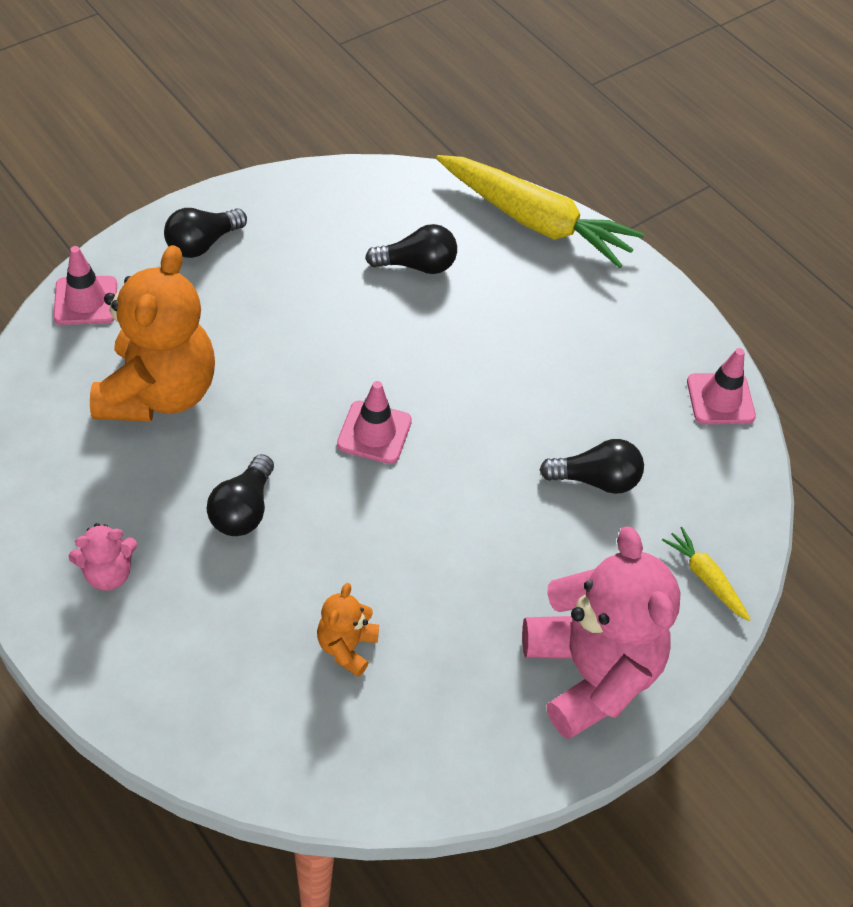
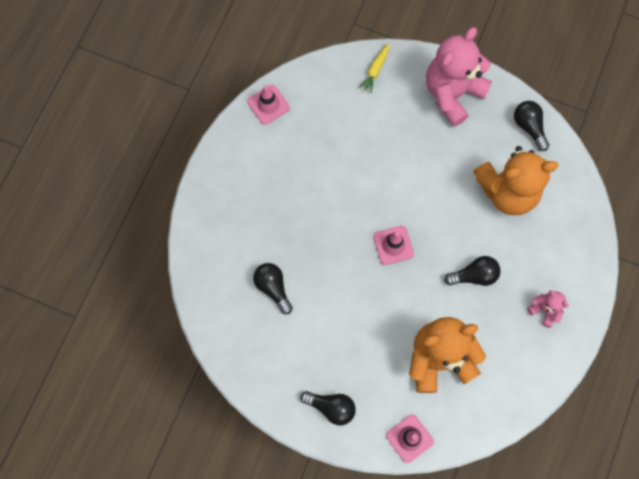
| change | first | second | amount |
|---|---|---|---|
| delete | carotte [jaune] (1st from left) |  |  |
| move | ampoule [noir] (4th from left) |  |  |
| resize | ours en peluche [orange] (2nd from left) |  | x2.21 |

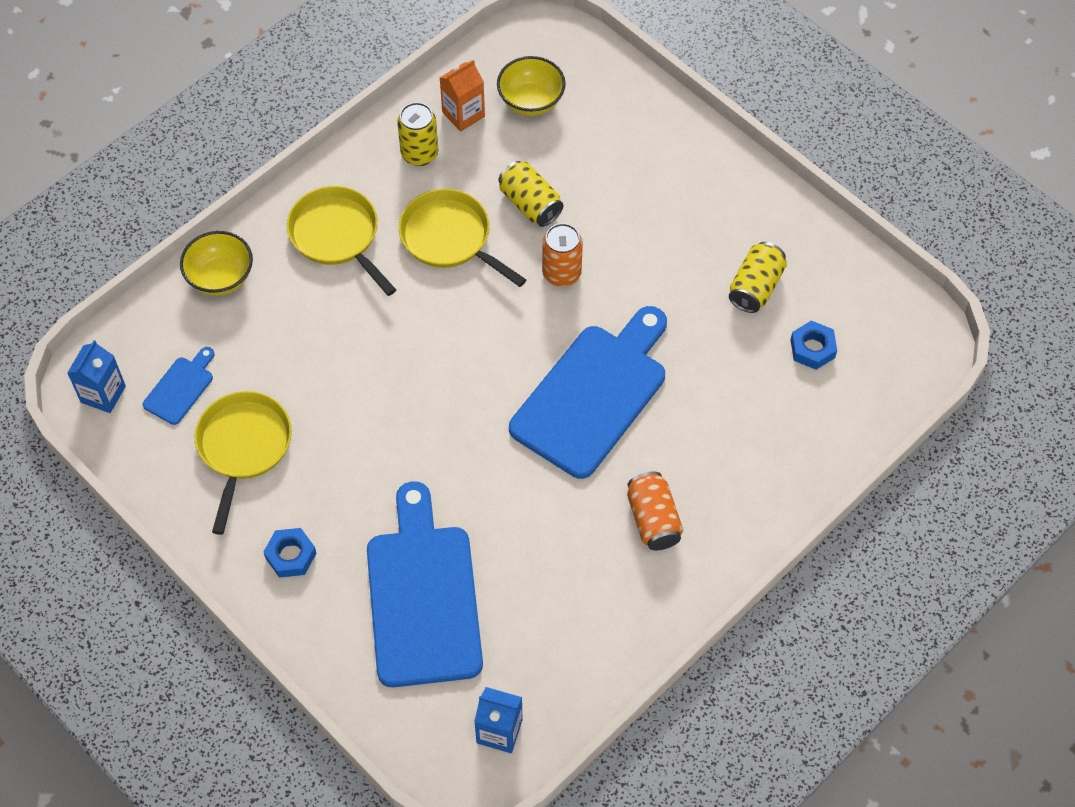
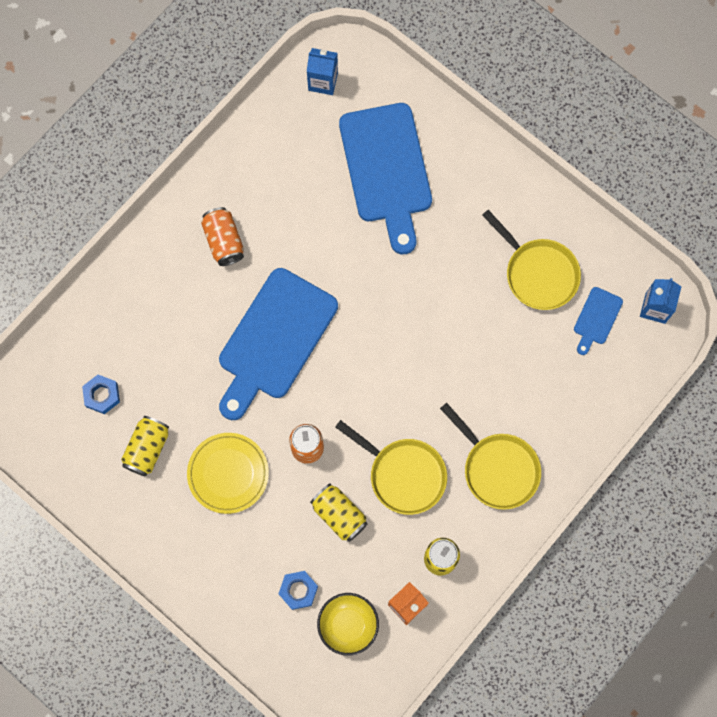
| change | first | second | amount |
|---|---|---|---|
| delete | bol [jaune] (1st from left) |  |  |
| insert |  | assiette [jaune] |  |
| move | écrou [bleu] (1st from left in the first image) | écrou [bleu] (2nd from left) |  |
| rotate | poêle [jaune] (1st from left in the first image) | poêle [jaune] (3rd from left) | 45 degrees counterclockwise |

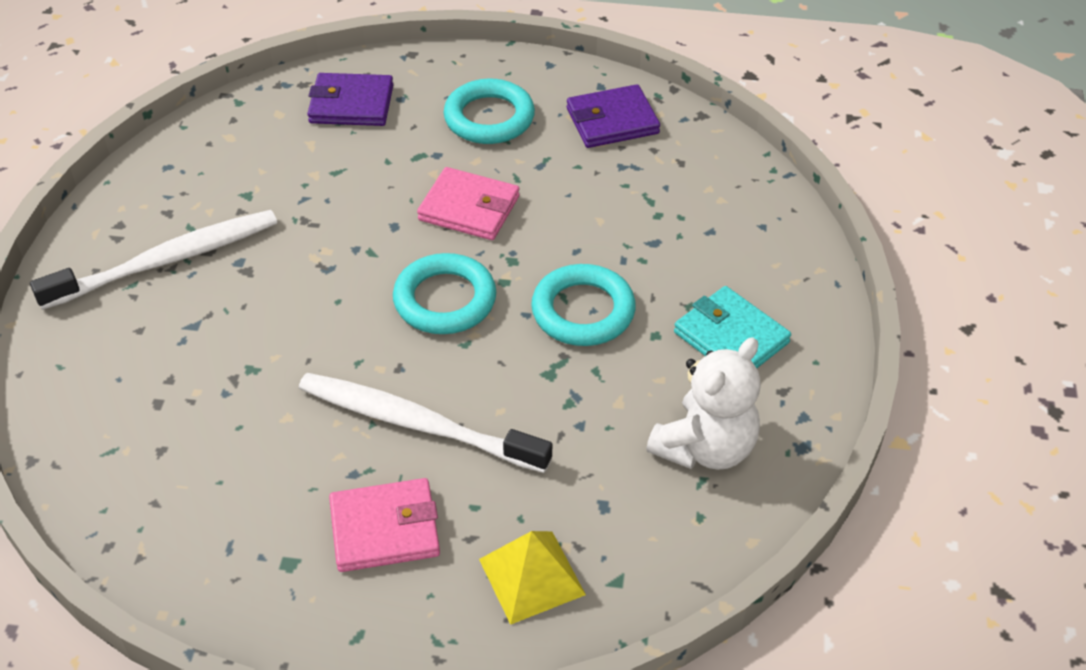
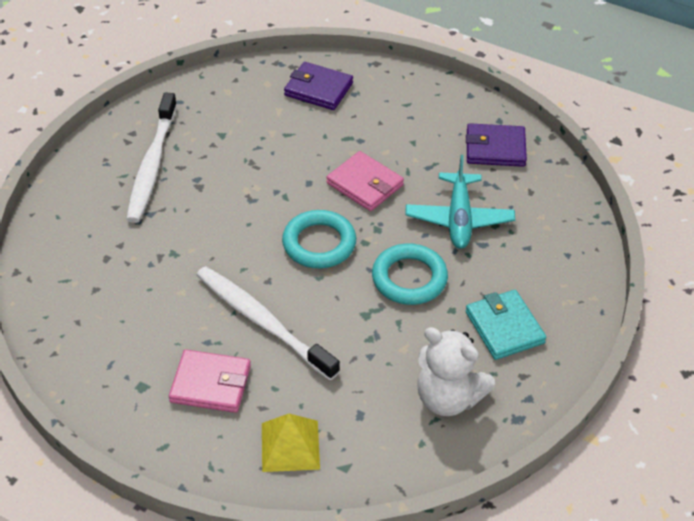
| change | first | second | amount |
|---|---|---|---|
| delete | anneau [turquoise] (2nd from left) |  |  |
| insert |  | avion [turquoise] |  |
| rotate | brosse à dents [blanc] (1st from left) |  | 105 degrees clockwise |
| rotate | ours en peluche [blanc] |  | 60 degrees clockwise |

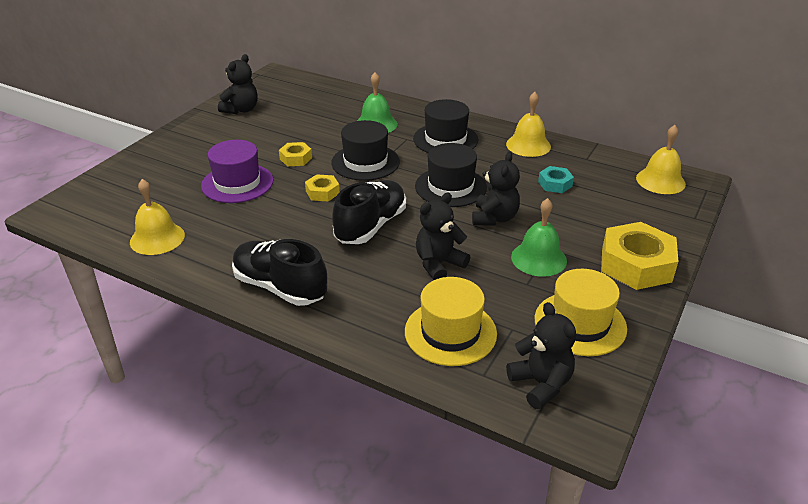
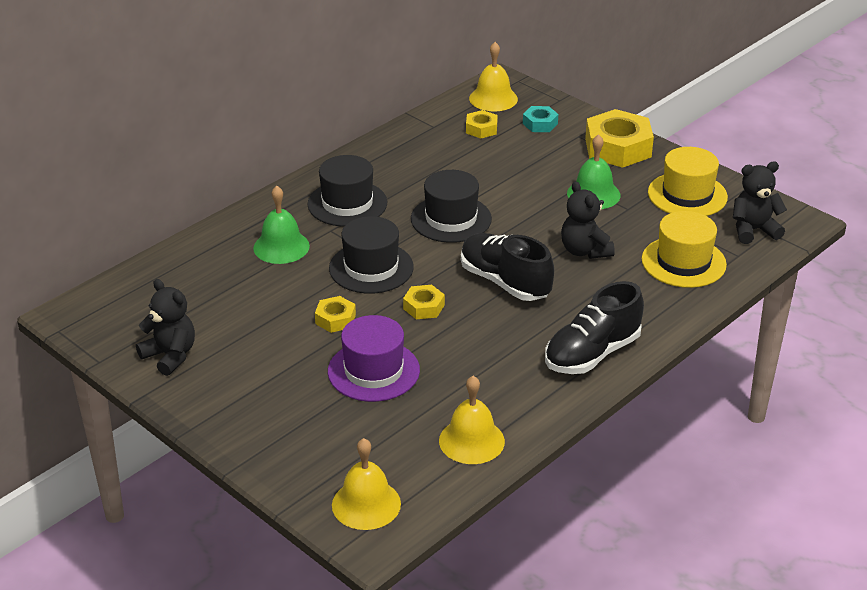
| change | first | second | amount |
|---|---|---|---|
| delete | ours en peluche [noir] (3rd from left) |  |  |
| insert |  | écrou [jaune] (3rd from left) |  |
| move | cloche [jaune] (2nd from left in the first image) | cloche [jaune] (1st from left) |  |
| move | écrou [turquoise] |  |  |

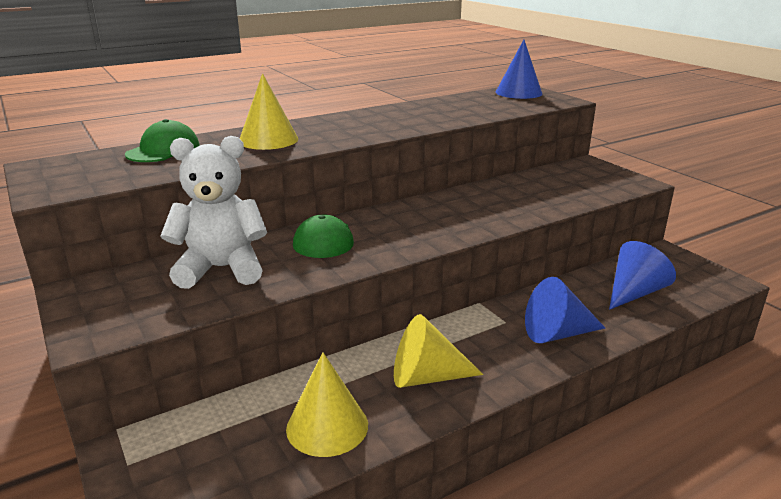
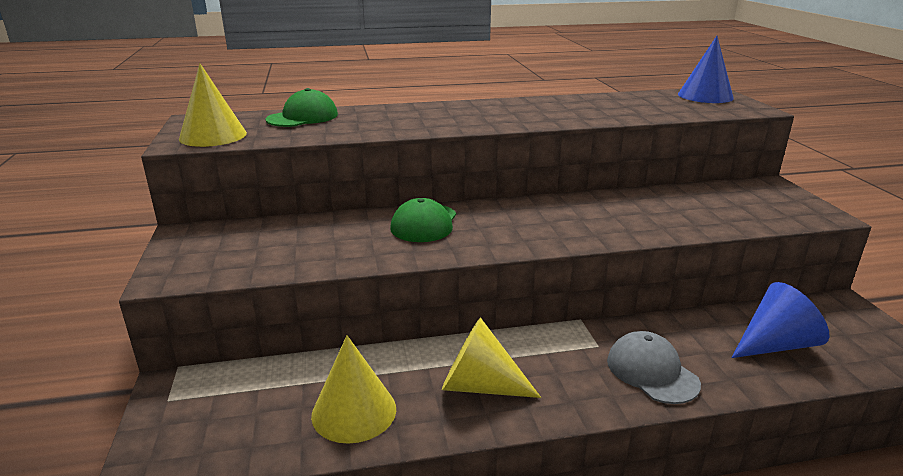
| change | first | second | amount |
|---|---|---|---|
| delete | ours en peluche [blanc] |  |  |
| move | cône [jaune] (1st from left) |  |  |
| replace | cône [bleu] (2nd from left) | casquette [gris] |  |

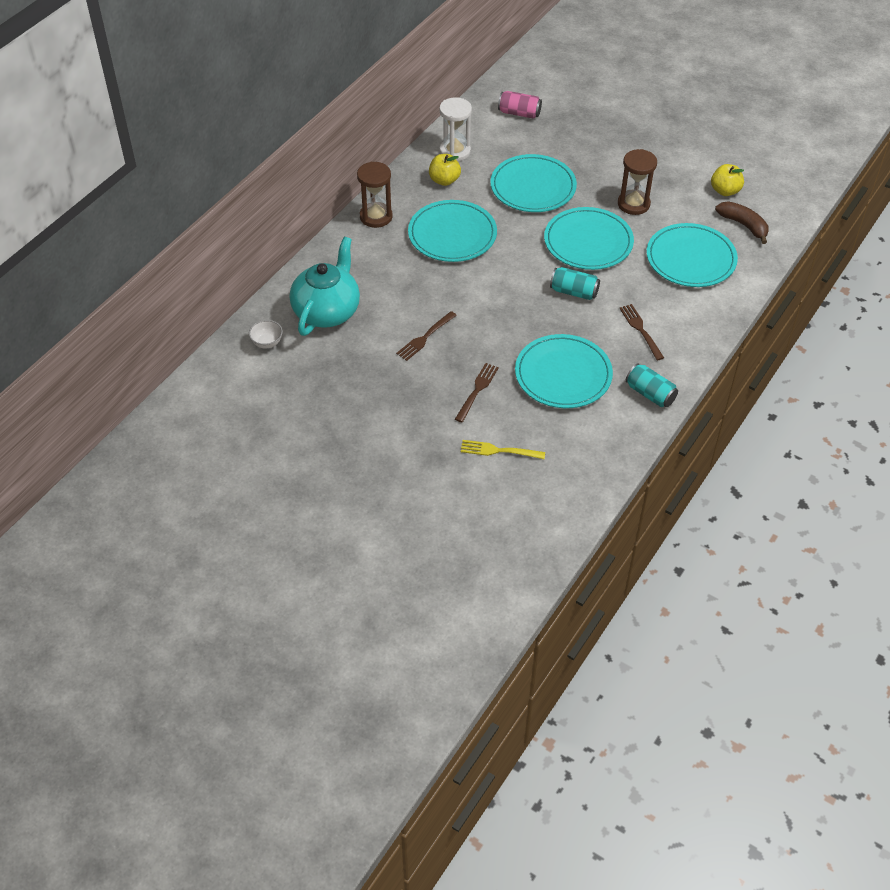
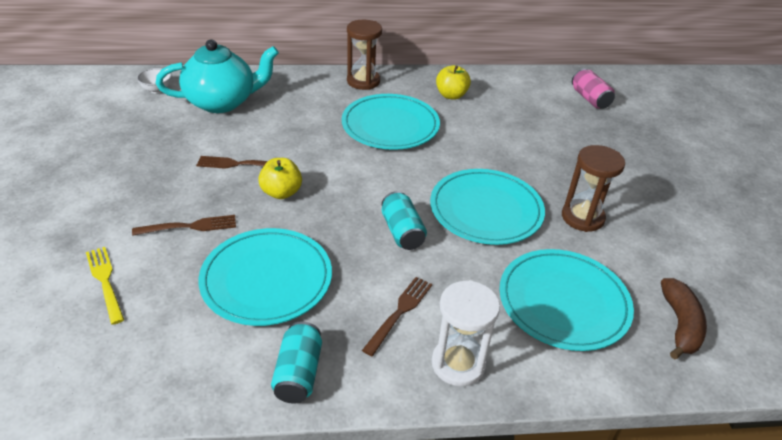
| change | first | second | amount |
|---|---|---|---|
| delete | assiette [turquoise] (2nd from left) |  |  |
| move | sablier [blanc] |  |  |
| move | pomme [jaune] (2nd from left in the first image) | pomme [jaune] (1st from left) |  |

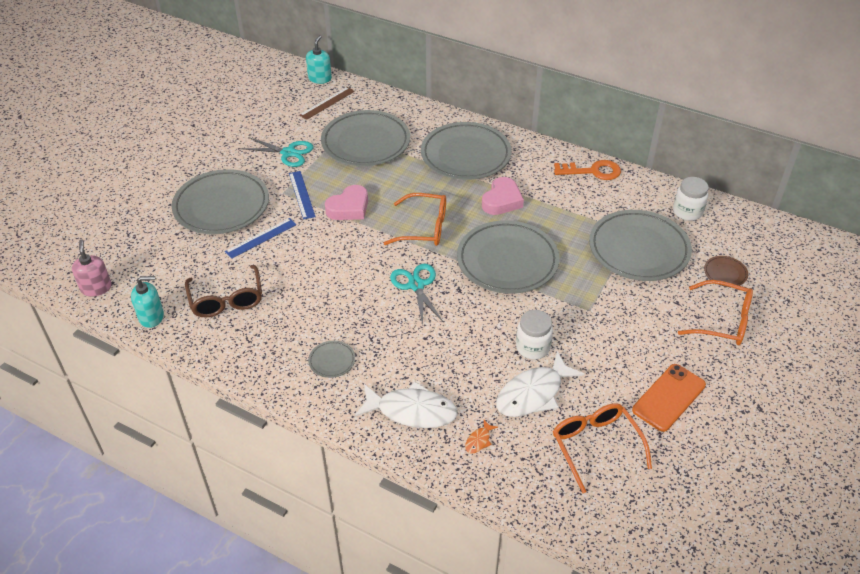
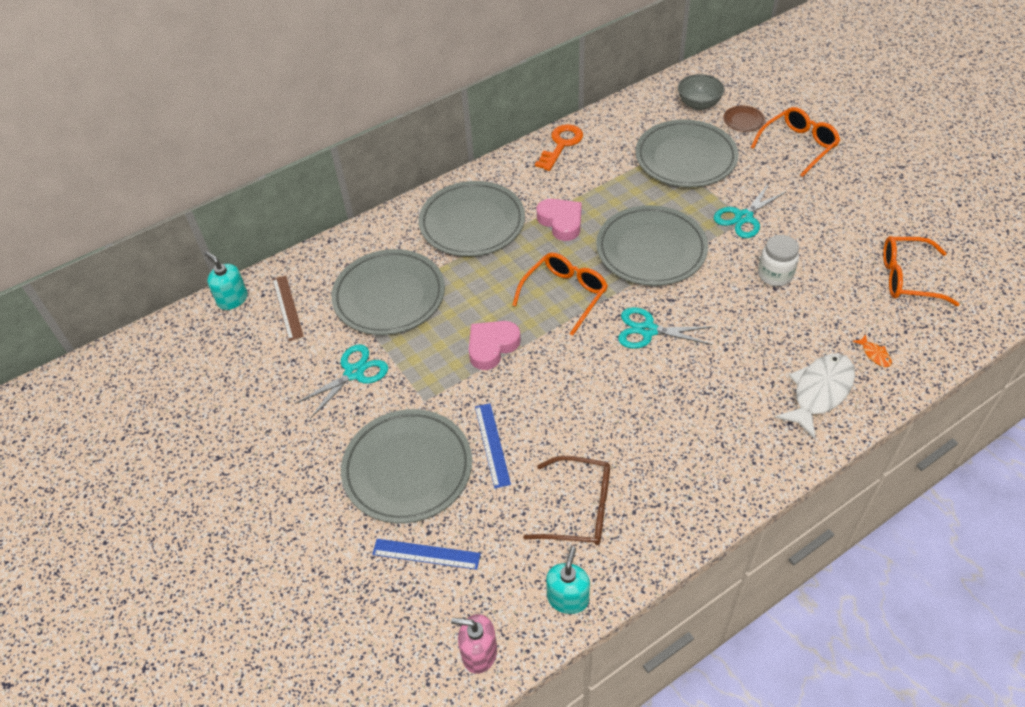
| change | first | second | amount |
|---|---|---|---|
| delete | assiette [gris] (2nd from left) |  |  |
| delete | poisson [blanc] (2nd from left) |  |  |
| delete | téléphone [orange] |  |  |
| delete | bocal [blanc] (2nd from left) |  |  |
| insert |  | bol [gris] |  |
| insert |  | ciseaux [turquoise] (3rd from left) |  |
| move | règle [bleu] (2nd from left in the first image) | règle [bleu] (1st from left) |  |
| rotate | cœur [rose] (1st from left) |  | 120 degrees counterclockwise |

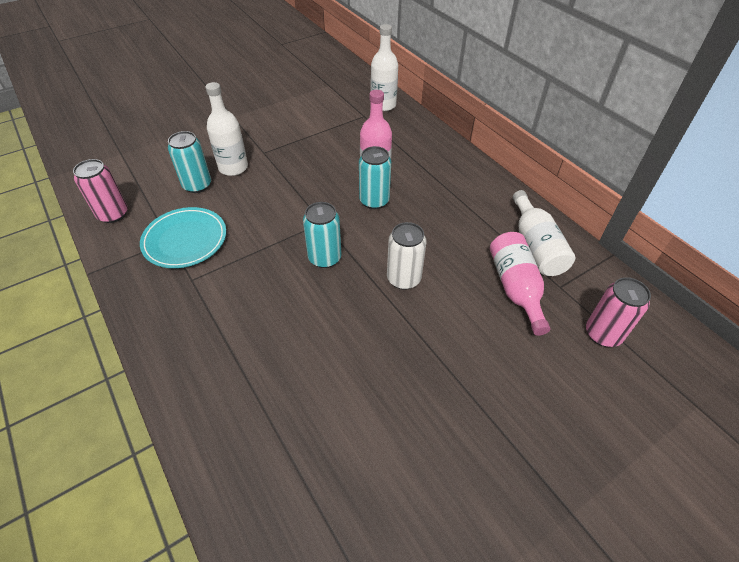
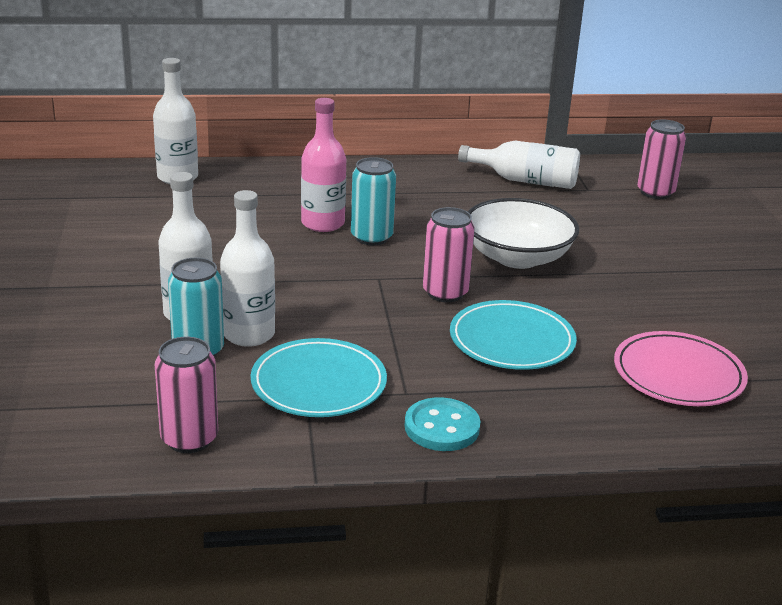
| change | first | second | amount |
|---|---|---|---|
| delete | bouteille [rose] (2nd from left) |  |  |
| insert |  | bouteille [blanc] (3rd from left) |  |
| insert |  | bouton [turquoise] |  |
| insert |  | assiette [turquoise] (2nd from left) |  |
| insert |  | assiette [rose] |  |
| replace | canette [blanc] | bol [blanc] |  |
| recolor | canette [turquoise] (2nd from left) | canette [rose] (2nd from left) |  |

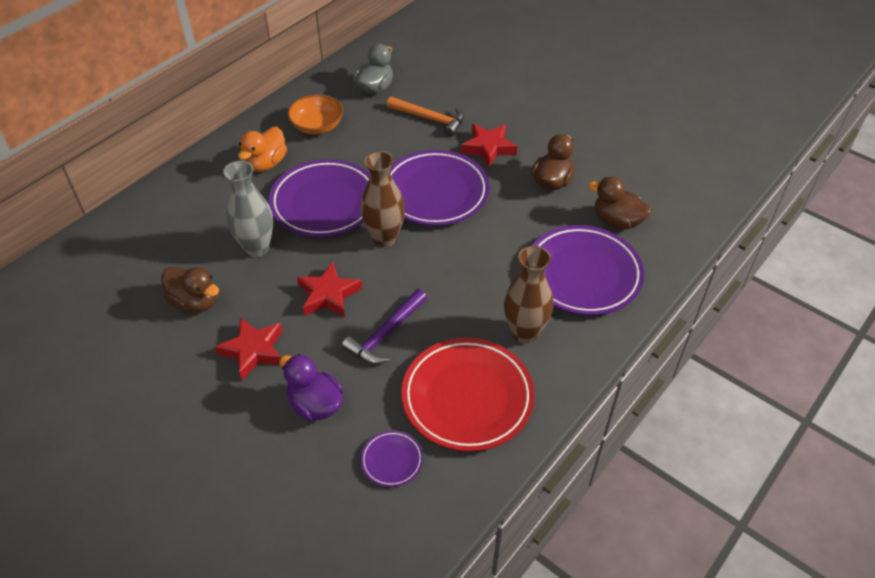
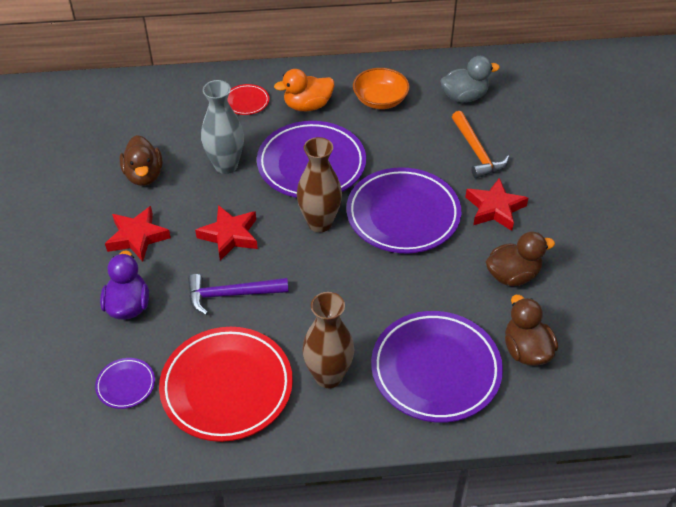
| change | first | second | amount |
|---|---|---|---|
| insert |  | assiette [rouge] (2nd from left) |  |

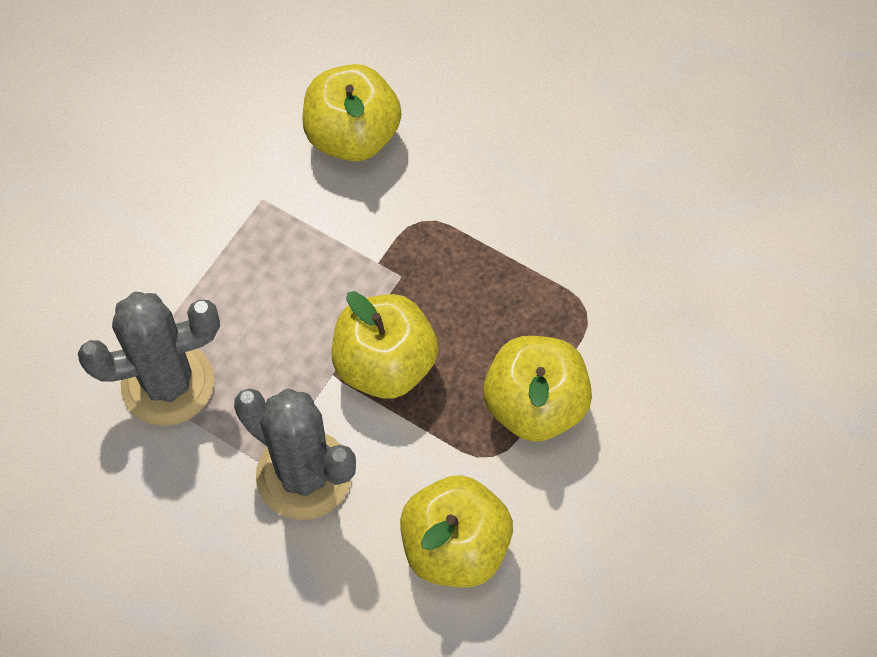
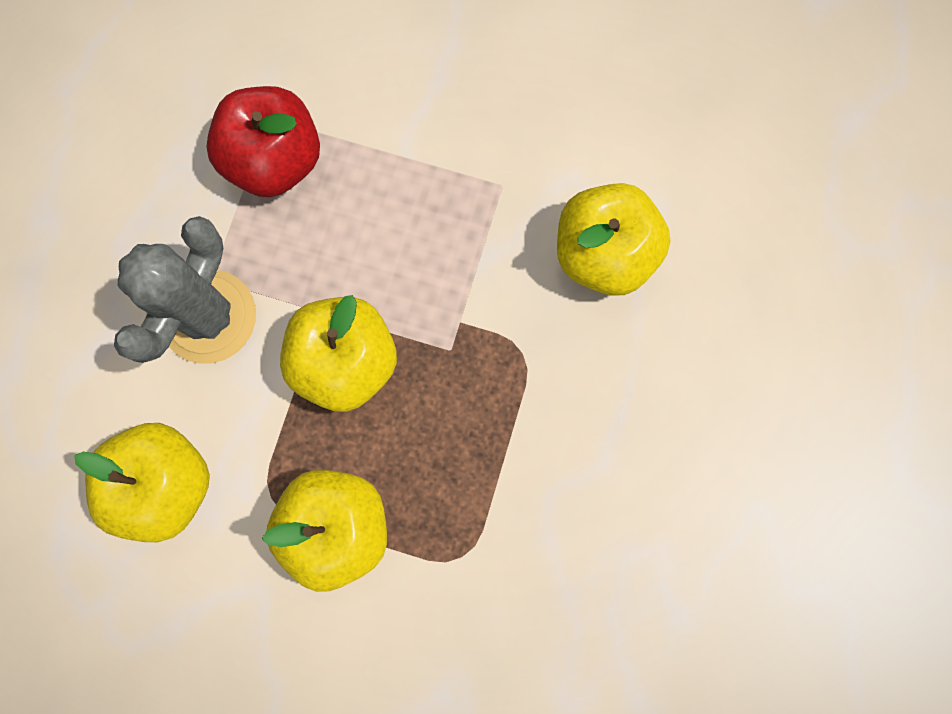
| change | first | second | amount |
|---|---|---|---|
| replace | cactus [gris] (1st from left) | pomme [rouge] |  |

